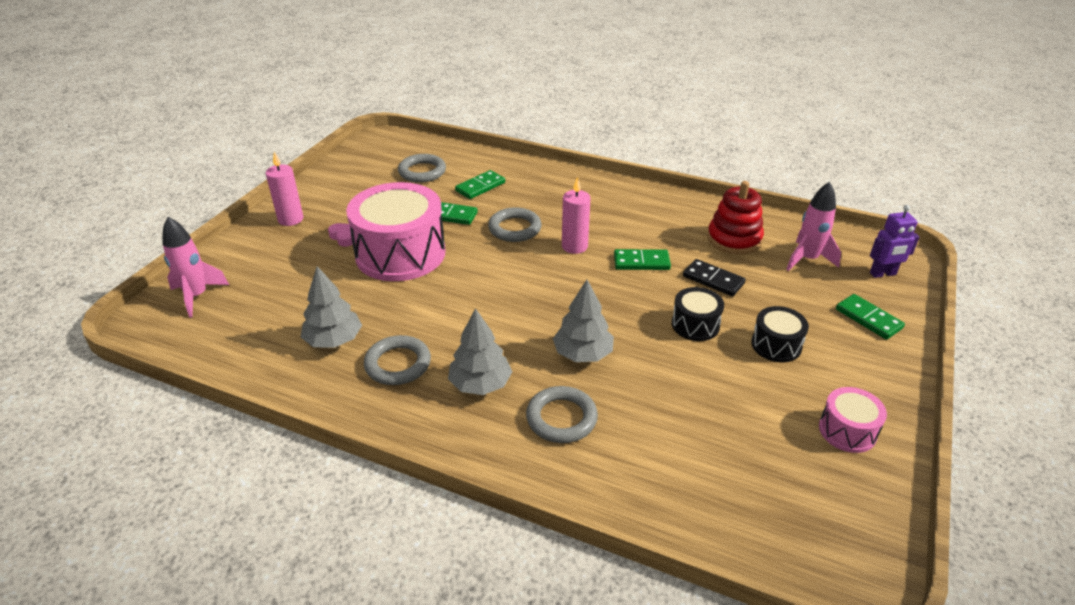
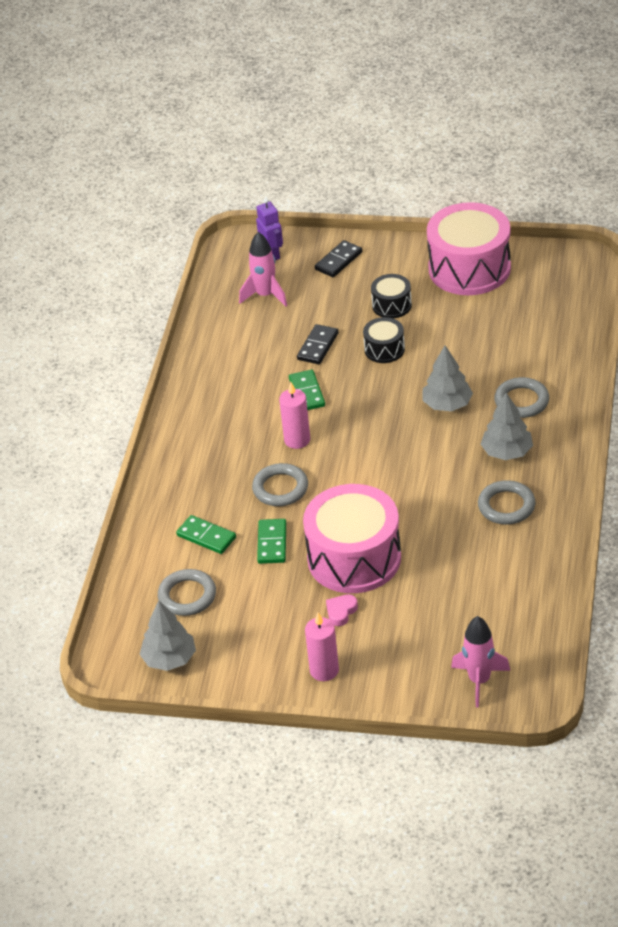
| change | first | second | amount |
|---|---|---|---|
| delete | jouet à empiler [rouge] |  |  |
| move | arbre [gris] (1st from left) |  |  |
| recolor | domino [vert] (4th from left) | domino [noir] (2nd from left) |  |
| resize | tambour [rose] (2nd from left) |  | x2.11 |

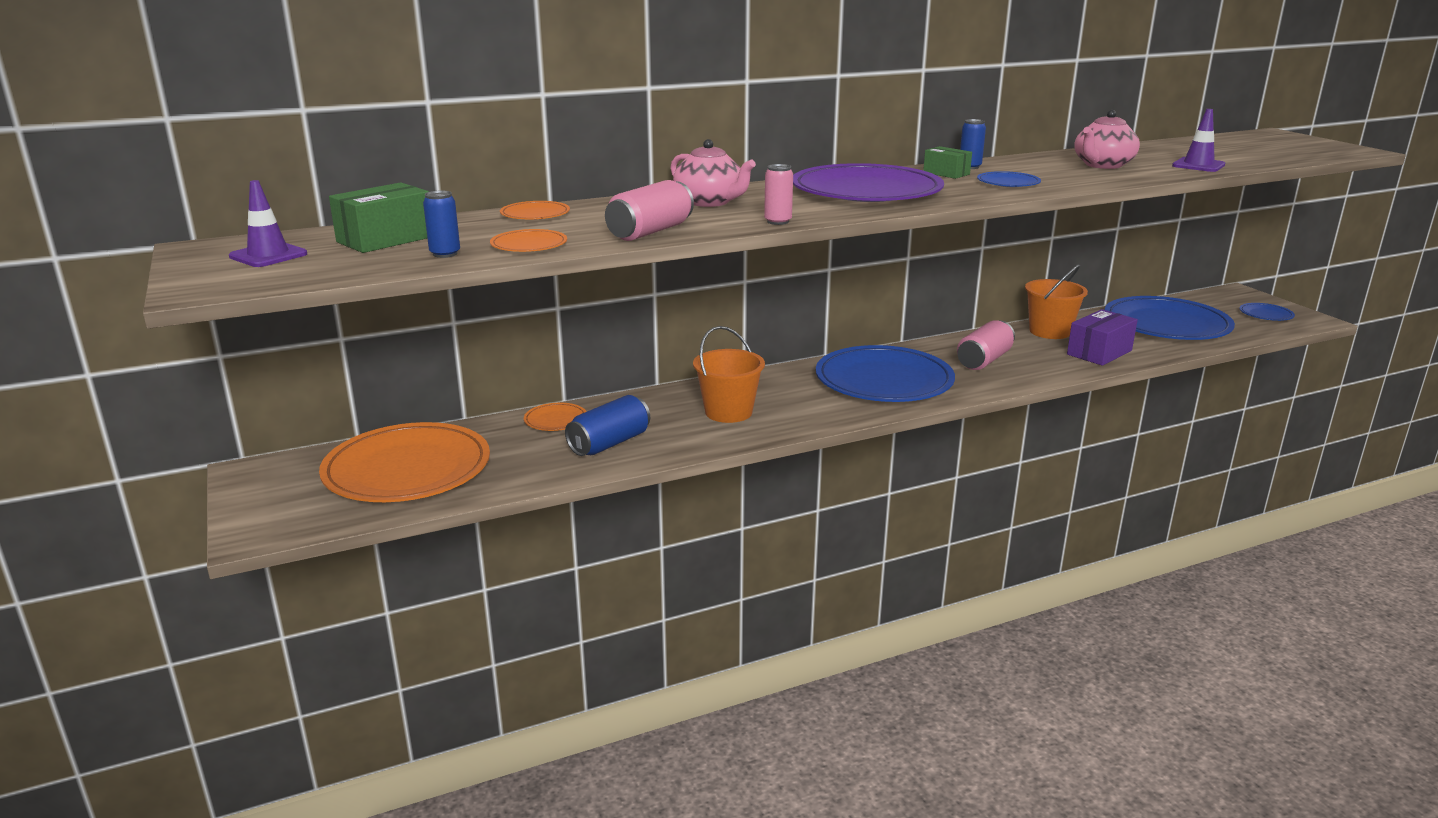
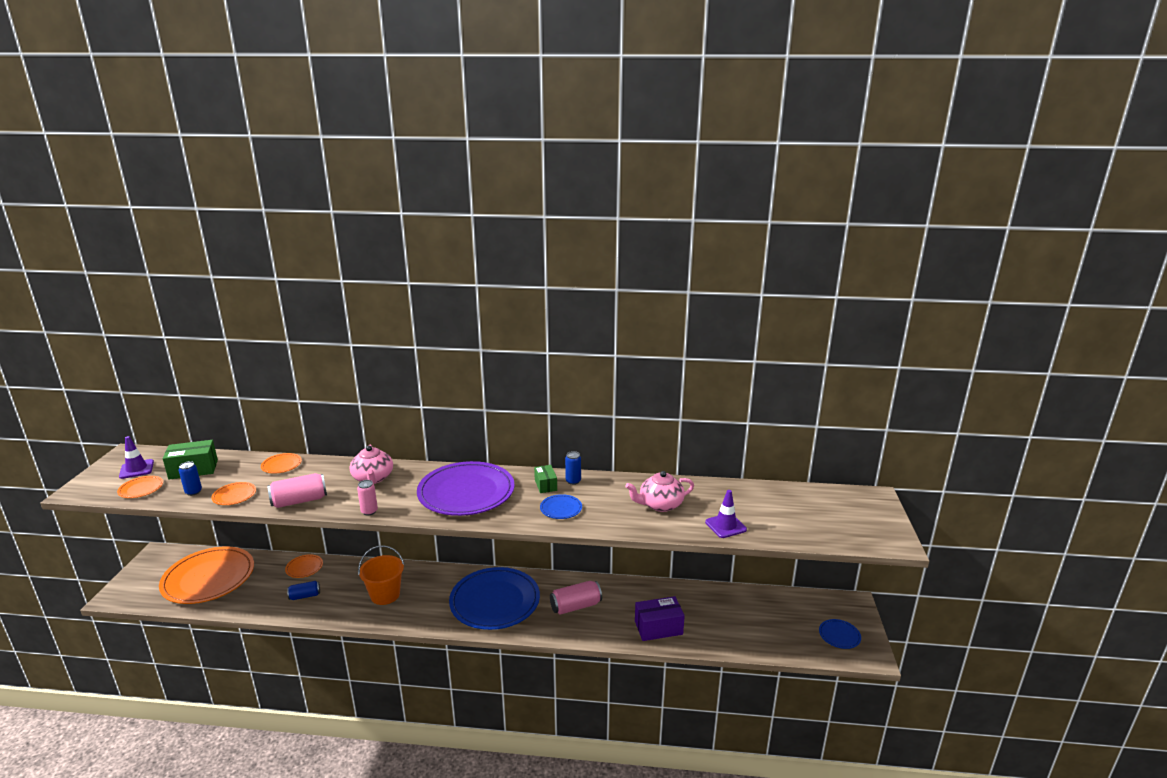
| change | first | second | amount |
|---|---|---|---|
| delete | seau [orange] (2nd from left) |  |  |
| delete | assiette [bleu] (3rd from left) |  |  |
| insert |  | assiette [orange] (1st from left) |  |
| resize | canette [bleu] (2nd from left) |  | x0.62 |

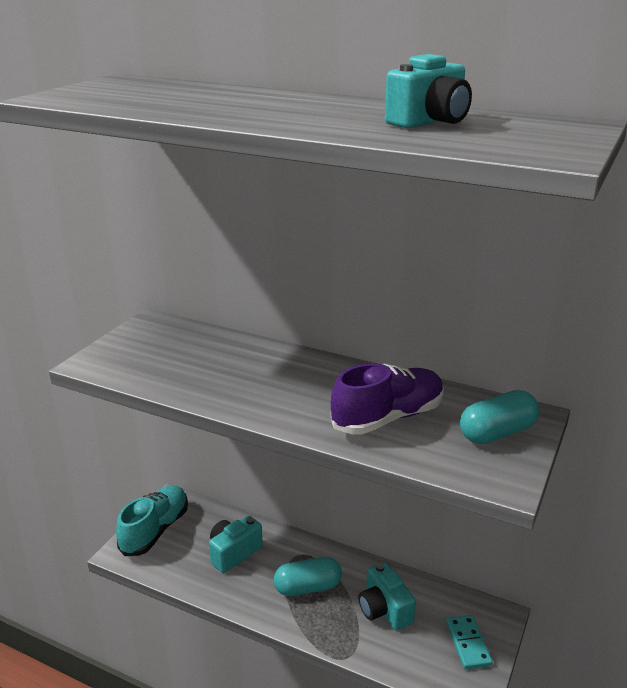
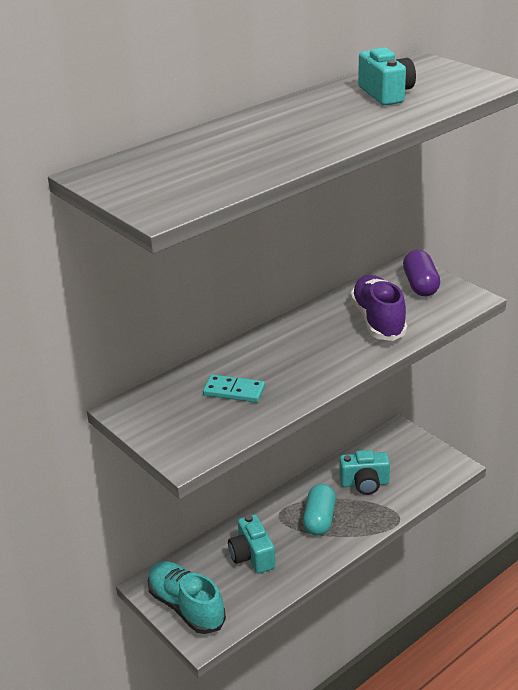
| change | first | second | amount |
|---|---|---|---|
| move | domino [turquoise] |  |  |
| recolor | gélule [turquoise] (2nd from left) | gélule [violet] |  |

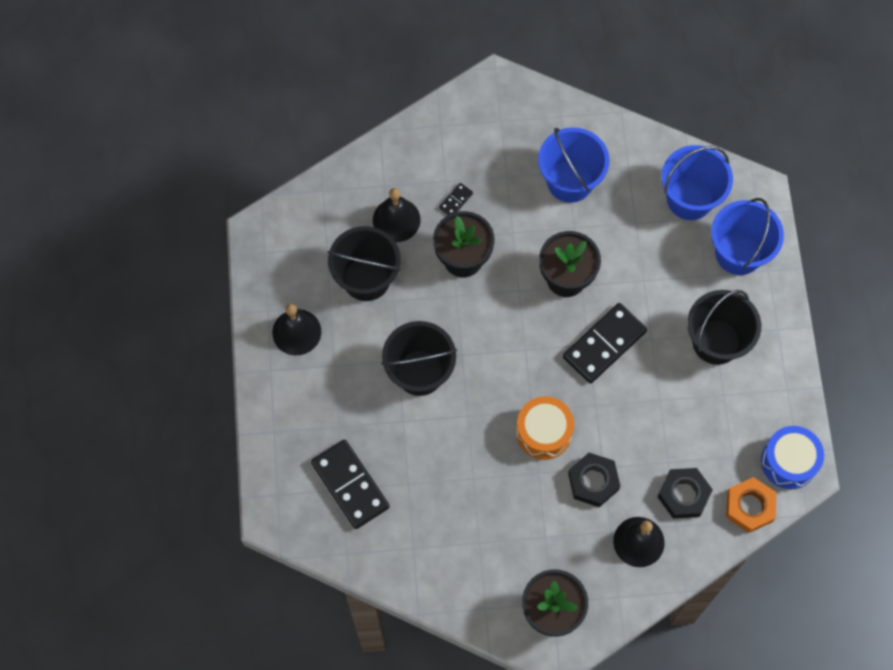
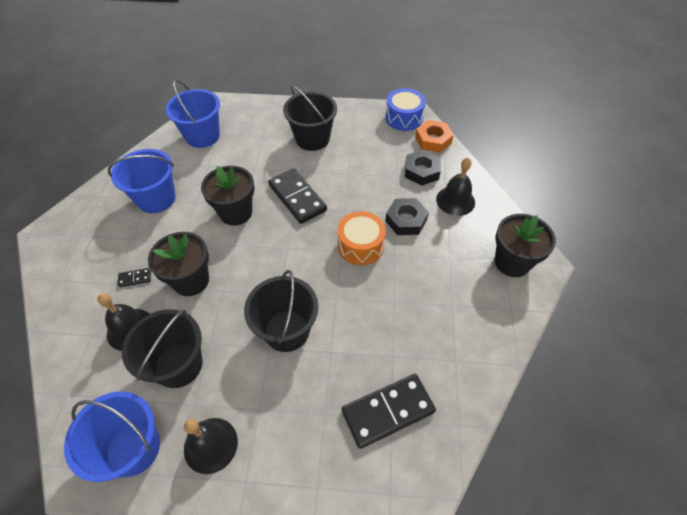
| change | first | second | amount |
|---|---|---|---|
| move | seau [bleu] (3rd from left in the first image) | seau [bleu] (1st from left) |  |
| rotate | domino [noir] (2nd from left in the first image) | domino [noir] (1st from left) | 60 degrees counterclockwise |

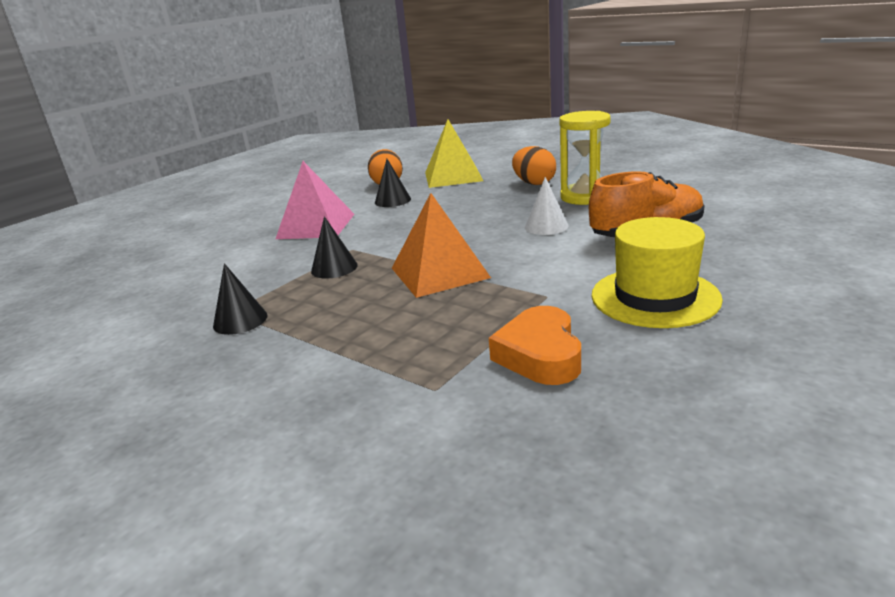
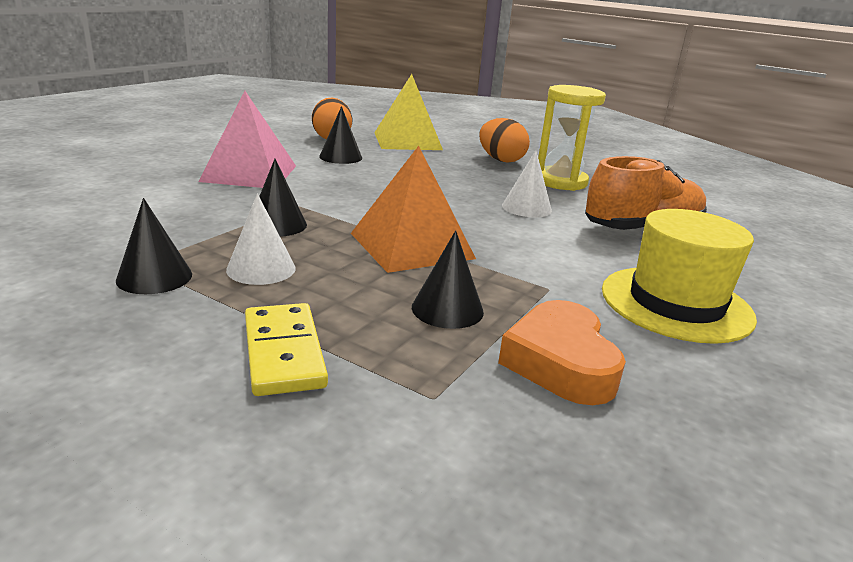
| change | first | second | amount |
|---|---|---|---|
| insert |  | cône [blanc] (1st from left) |  |
| insert |  | domino [jaune] |  |
| insert |  | cône [noir] (4th from left) |  |

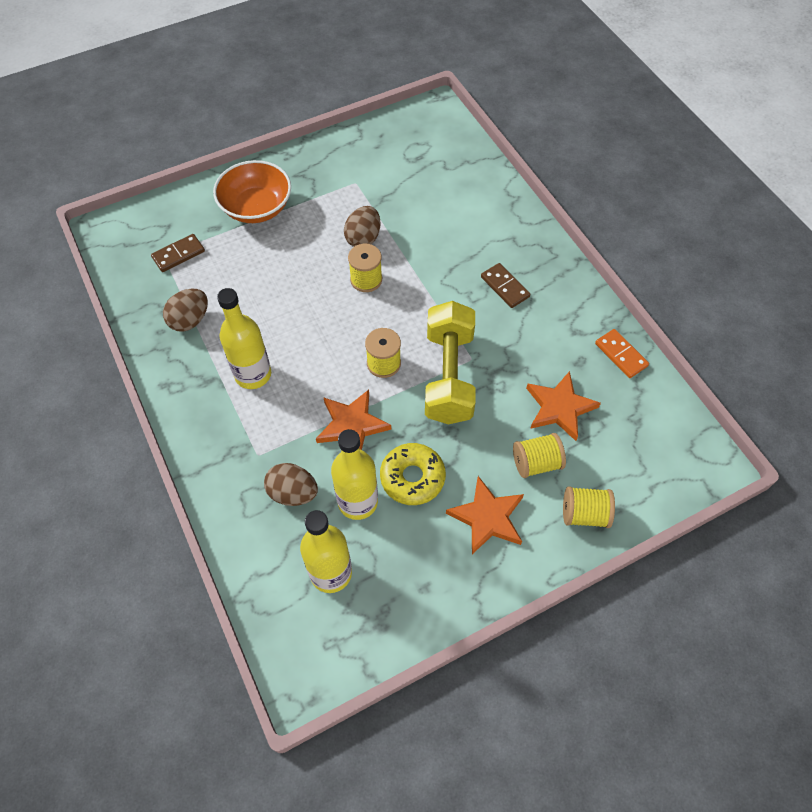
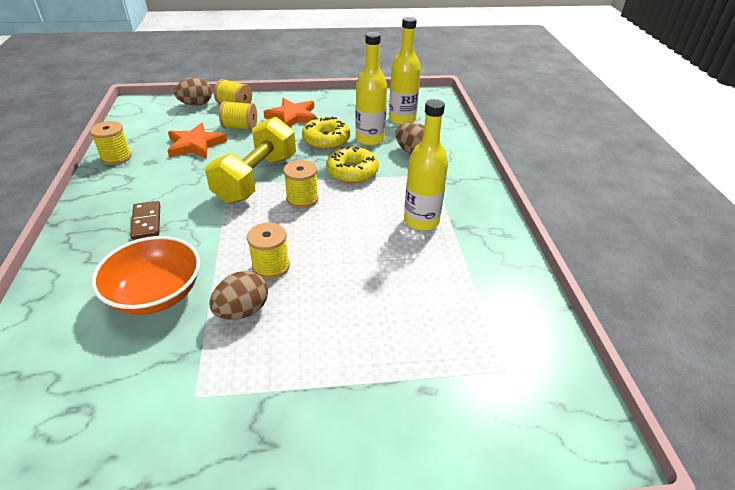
| change | first | second | amount |
|---|---|---|---|
| delete | domino [marron] (1st from left) |  |  |
| move | œuf [marron] (1st from left) |  |  |
| move | bol [orange] |  |  |
| replace | étoile [orange] (1st from left) | beignet [jaune] (2nd from left) |  |
| replace | domino [orange] | bobine [jaune] (1st from left) |  |

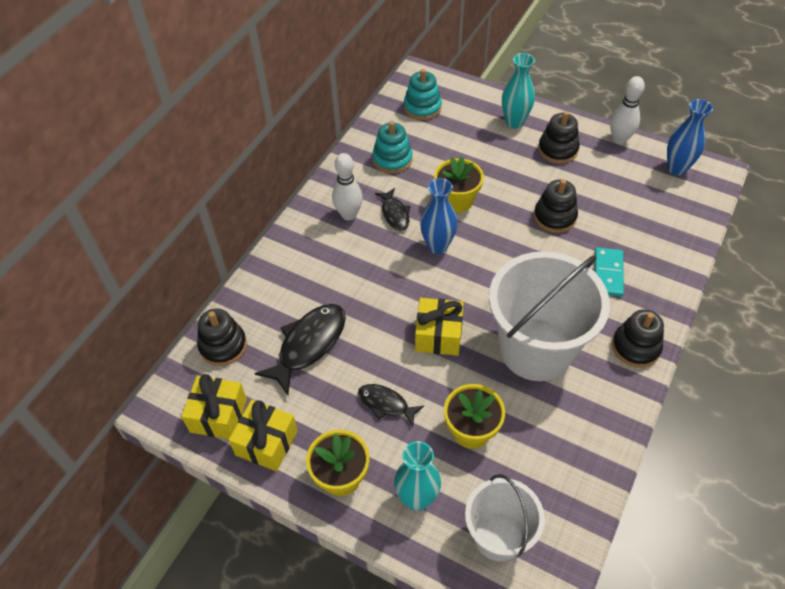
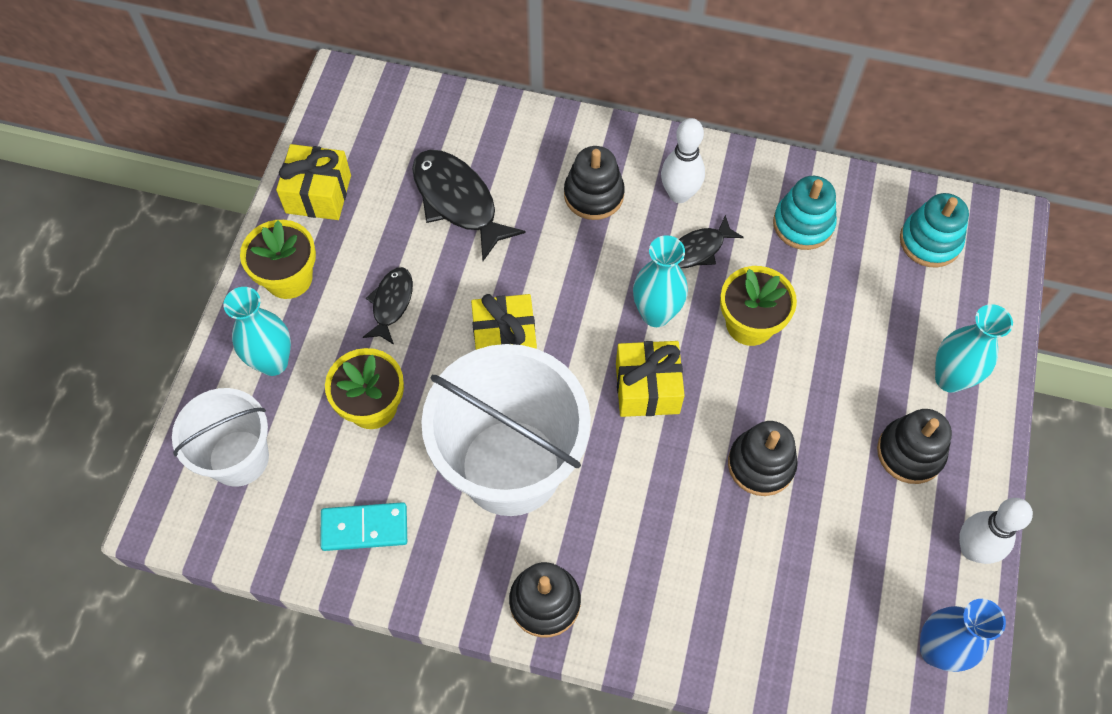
| change | first | second | amount |
|---|---|---|---|
| move | cadeau [jaune] (1st from left in the first image) | cadeau [jaune] (3rd from left) |  |
| move | jouet à empiler [noir] (1st from left in the first image) | jouet à empiler [noir] (2nd from left) |  |
| move | domino [turquoise] |  |  |
| recolor | vase [bleu] (1st from left) | vase [turquoise] (2nd from left) |  |
| rotate | poisson [noir] (1st from left in the first image) | poisson [noir] (2nd from left) | 150 degrees counterclockwise |

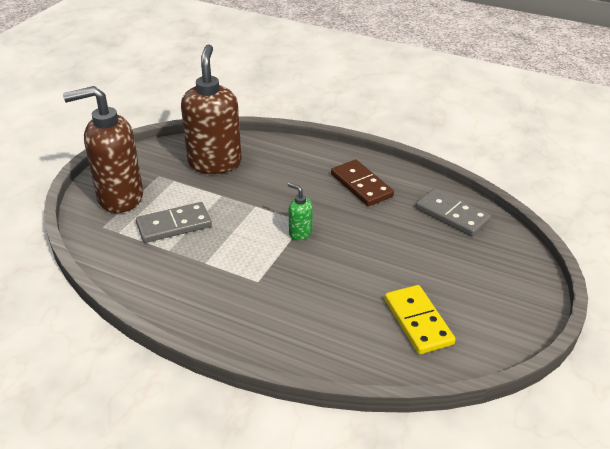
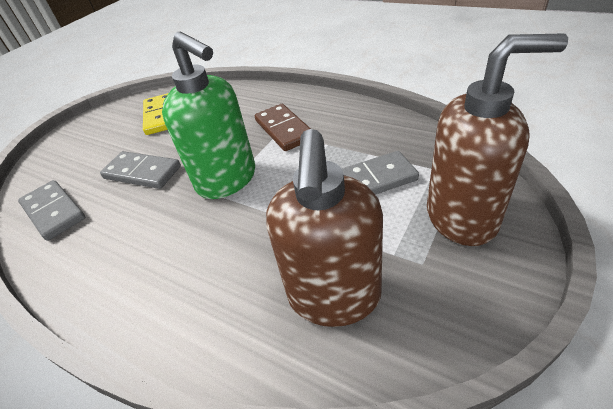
| change | first | second | amount |
|---|---|---|---|
| insert |  | domino [gris] (2nd from left) |  |
| move | domino [marron] |  |  |
| resize | distributeur de savon [vert] |  | x2.29 |

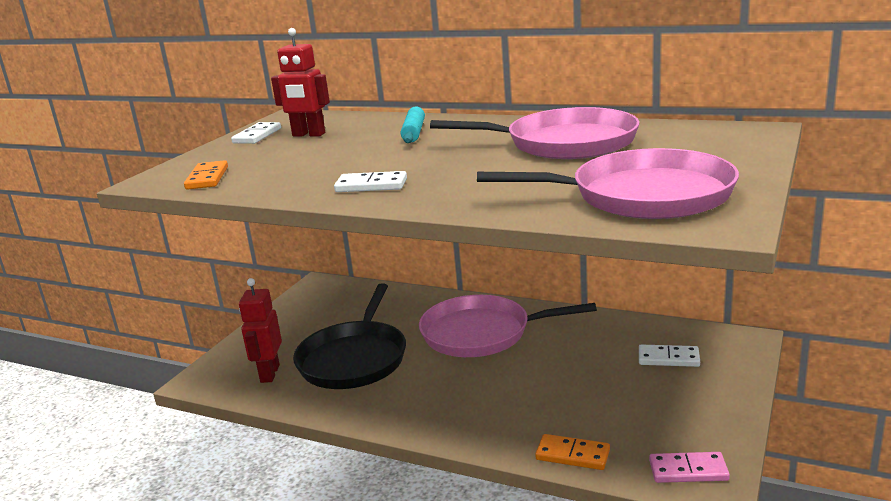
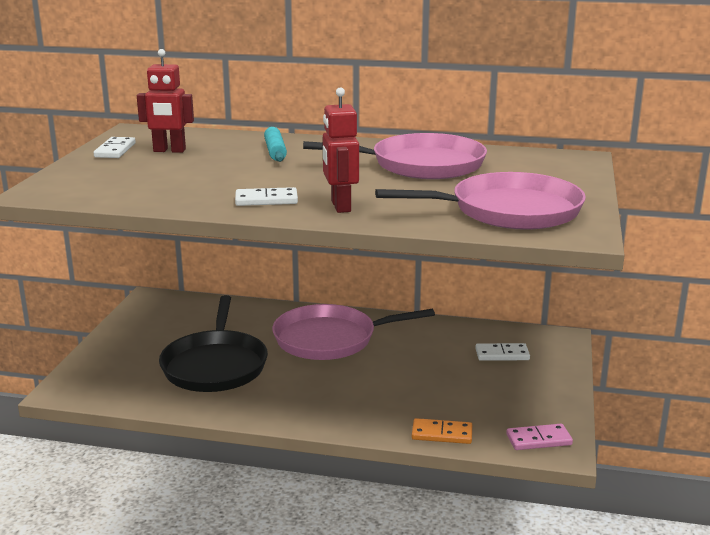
| change | first | second | amount |
|---|---|---|---|
| delete | domino [orange] (1st from left) |  |  |
| move | robot [rouge] (1st from left in the first image) | robot [rouge] (2nd from left) |  |

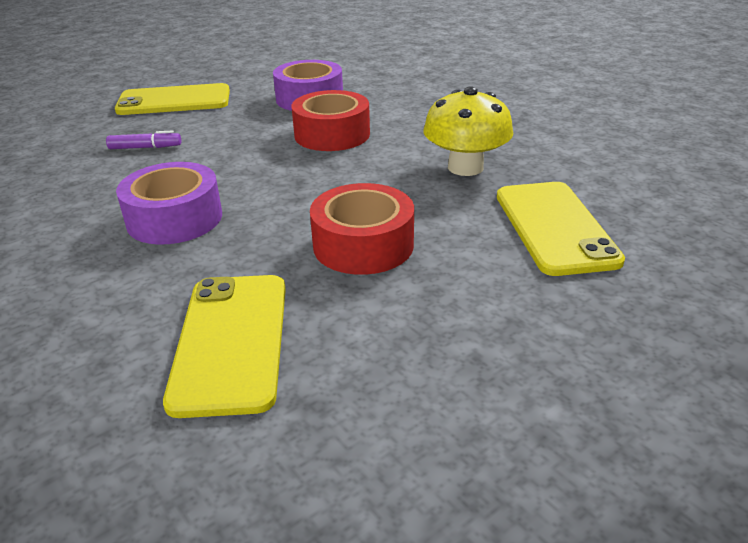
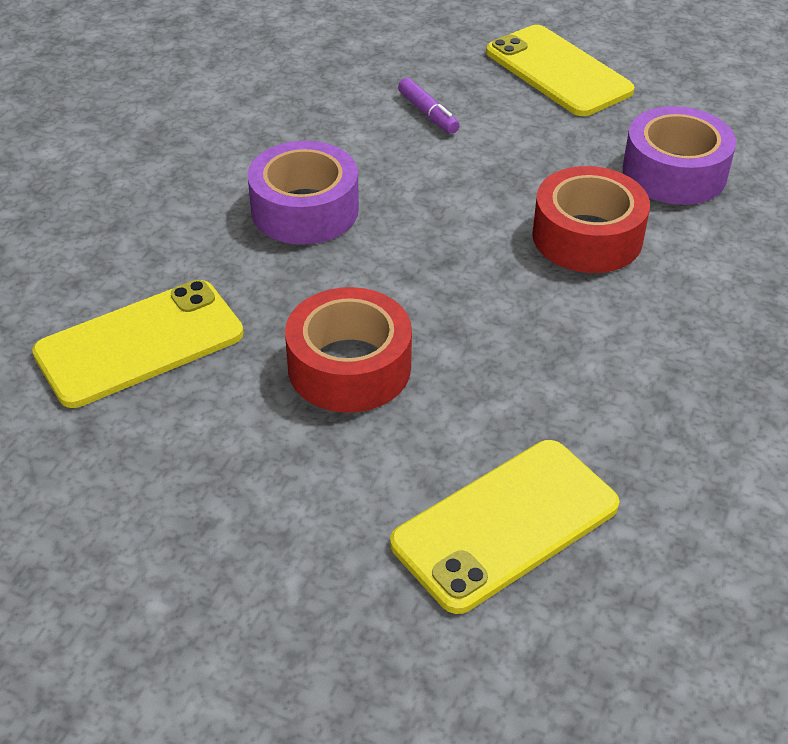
| change | first | second | amount |
|---|---|---|---|
| delete | champignon [jaune] |  |  |

